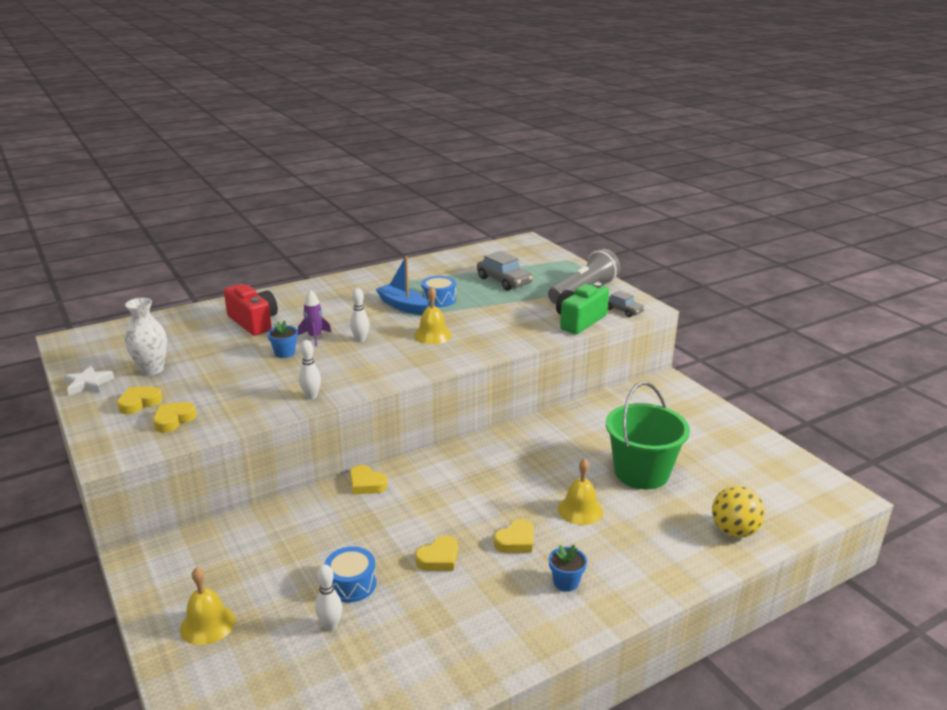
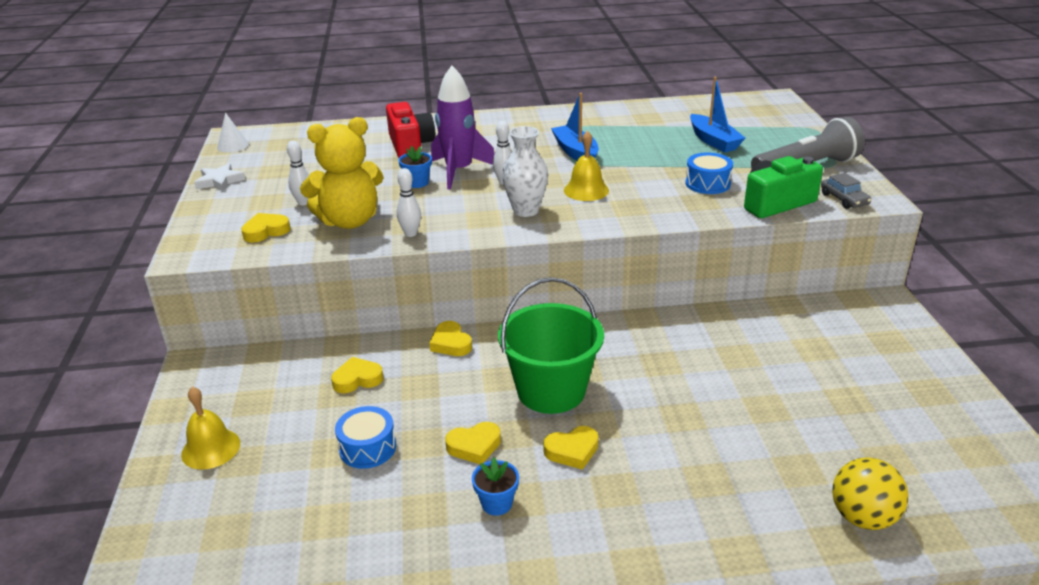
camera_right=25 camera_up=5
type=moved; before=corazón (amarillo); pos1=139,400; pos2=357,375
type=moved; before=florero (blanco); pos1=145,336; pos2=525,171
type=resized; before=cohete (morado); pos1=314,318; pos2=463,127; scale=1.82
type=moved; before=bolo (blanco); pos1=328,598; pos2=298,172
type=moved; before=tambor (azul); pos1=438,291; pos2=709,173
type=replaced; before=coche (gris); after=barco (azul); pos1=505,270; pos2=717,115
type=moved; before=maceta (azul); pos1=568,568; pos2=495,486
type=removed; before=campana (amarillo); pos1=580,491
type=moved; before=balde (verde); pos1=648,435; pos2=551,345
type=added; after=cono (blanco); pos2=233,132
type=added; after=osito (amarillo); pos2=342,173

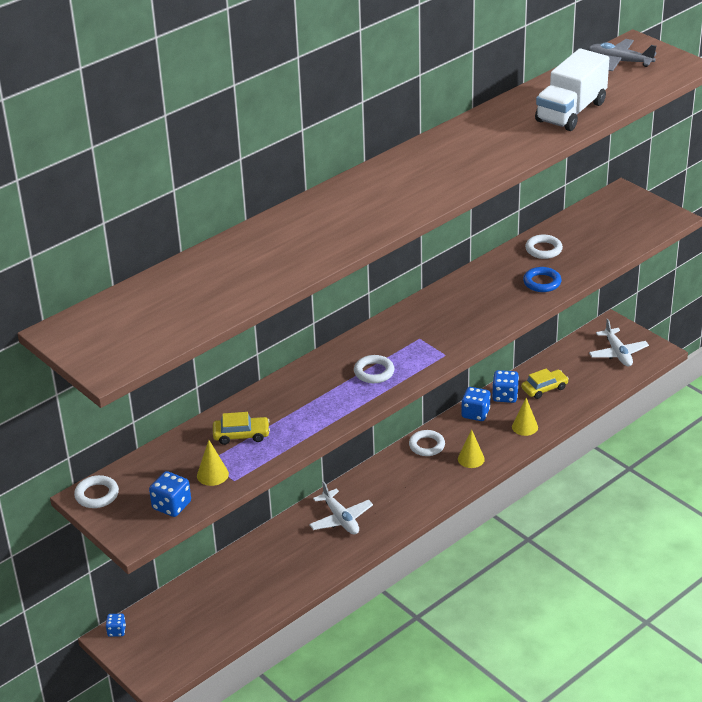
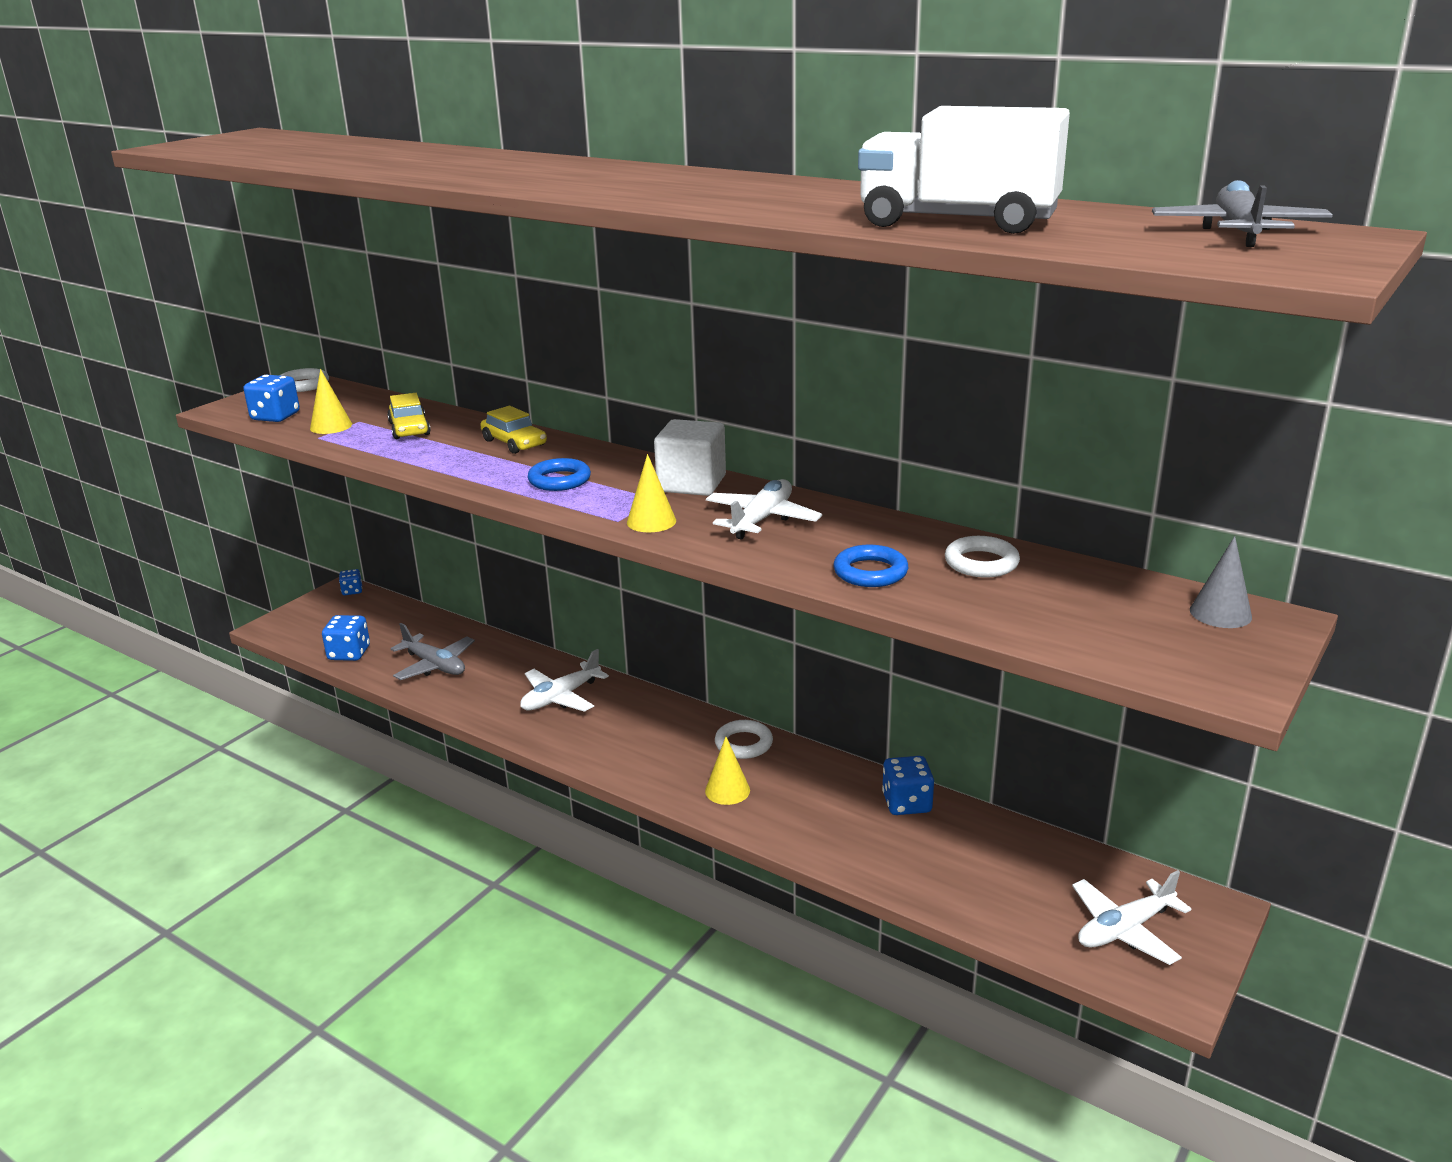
camera_right=75 camera_up=-10
type=recoloured; before=anillo (blanco); after=anillo (azul); pos1=374,369; pos2=559,474
type=moved; before=dado (azul); pos1=476,404; pos2=346,638
type=moved; before=cono (amarillo); pos1=525,417; pos2=651,493
type=moved; before=coche (amarillo); pos1=545,383; pos2=514,430
type=added; after=avión (gris); pos2=432,651
type=added; after=cubo (blanco); pos2=690,457
type=added; after=avión (blanco); pos2=764,509
type=added; after=cono (gris); pos2=1221,582

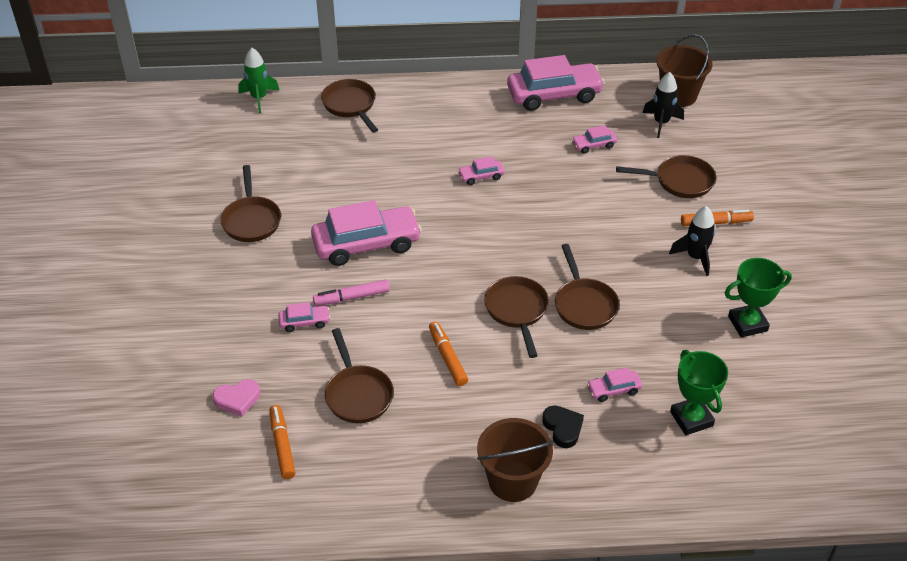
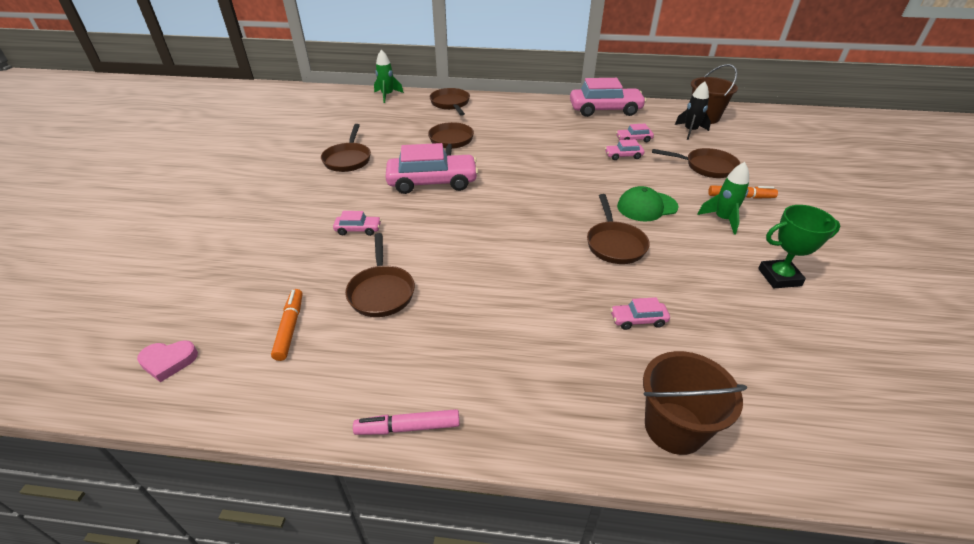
camera_right=10 camera_up=-5
type=moved; before=corazón (rosa); pos1=236,398; pos2=167,361
type=moved; before=rotulador (rosa); pos1=351,293; pos2=406,422
type=removed; before=rotulador (naranja); pos1=448,354
type=moved; before=coche (rosa); pos1=481,170; pos2=625,149
type=moved; before=balde (marrón); pos1=515,460; pos2=695,403
type=moved; before=sartén (marrón); pos1=516,317; pos2=451,139
type=removed; before=corazón (negro); pos1=563,427
type=recoloured; before=cohete (negro); after=cohete (verde); pos1=692,241; pos2=723,198
type=removed; before=trofeo (verde); pos1=699,392
type=added; after=gorra (verde); pos2=647,204

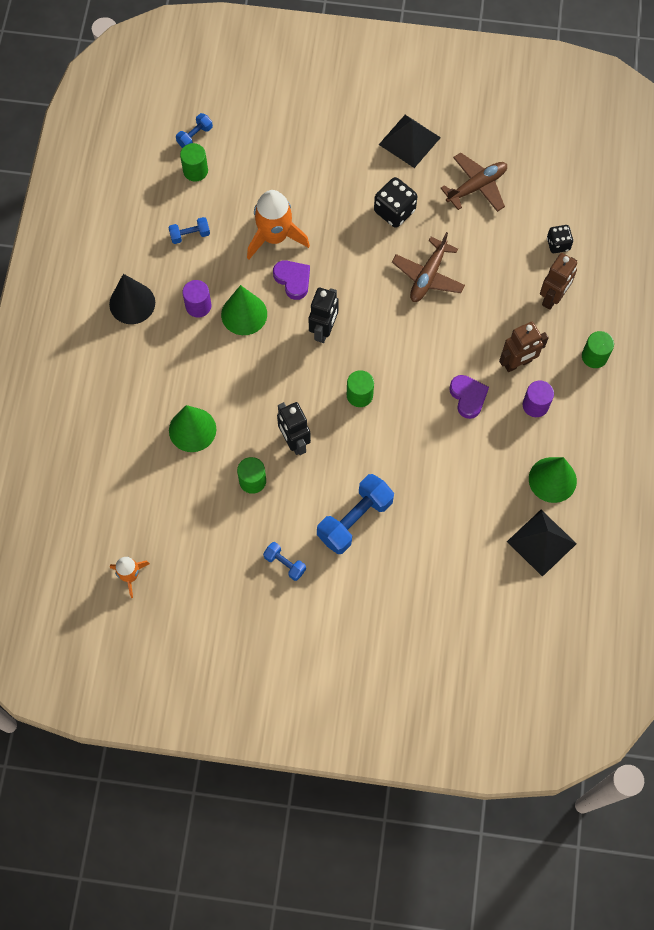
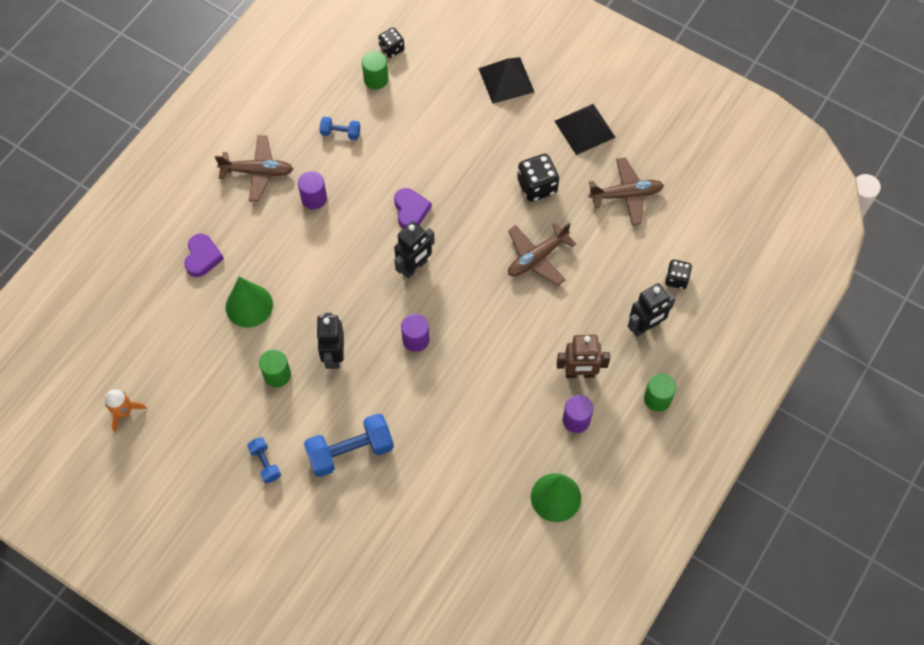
camera_right=25 camera_up=-5
type=replaced; before=cono (negro); after=avión (marrón); pos1=132,299; pos2=254,168
type=replaced; before=mancuerna (azul); after=dado (negro); pos1=194,130; pos2=391,43
type=removed; before=cono (verde); pos1=244,310
type=removed; before=cohete (naranja); pos1=278,224
type=recoloured; before=cilindro (verde); after=cilindro (morado); pos1=360,388; pos2=415,333
type=moved; before=corazón (morado); pos1=469,397; pos2=204,255
type=moved; before=pirámide (negro); pos1=542,543; pos2=506,80
type=recoloured; before=robot (marrón); after=robot (negro); pos1=558,281; pos2=652,310

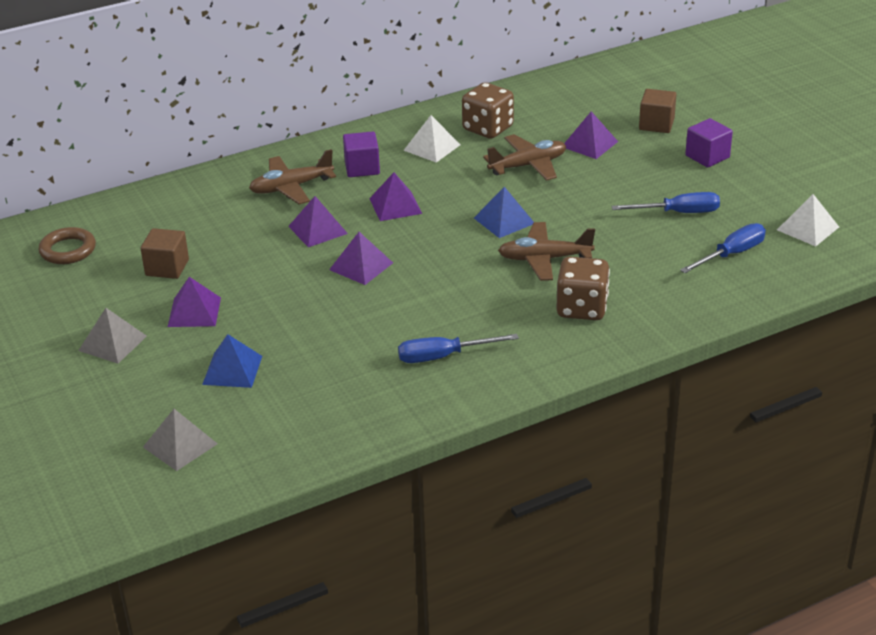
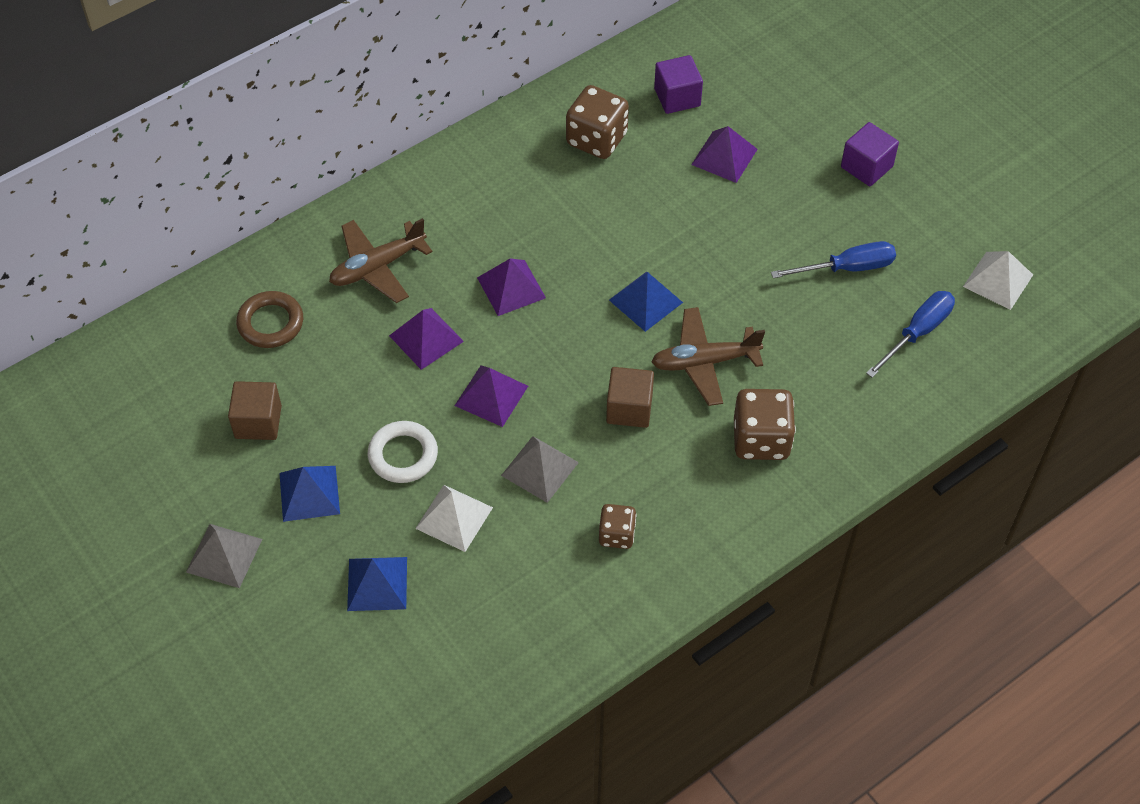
camera_right=-10 camera_up=20
type=moved; before=anillo (marrón); pos1=67,245; pos2=269,319
type=moved; before=pirámide (gris); pos1=180,440; pos2=540,469
type=recoloured; before=pirámide (morado); after=pirámide (azul); pos1=194,302; pos2=309,494
type=moved; before=cubo (morado); pos1=361,154; pos2=678,84
type=replaced; before=destornillador (azul); after=dado (marrón); pos1=458,348; pos2=617,526
type=moved; before=pirámide (blanco); pos1=431,139; pos2=454,518
type=removed; before=avión (marrón); pos1=524,157
type=moved; before=cubo (marrón); pos1=657,111; pos2=630,397
type=added; after=anillo (blanco); pos2=403,452

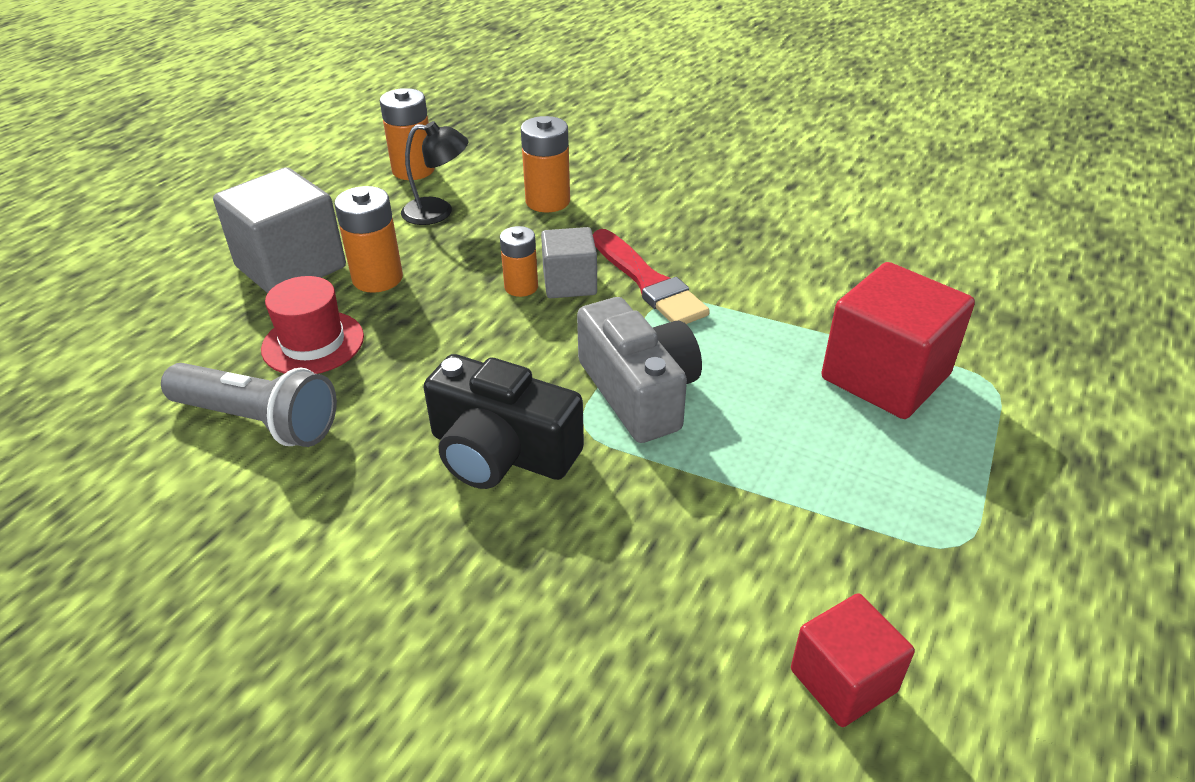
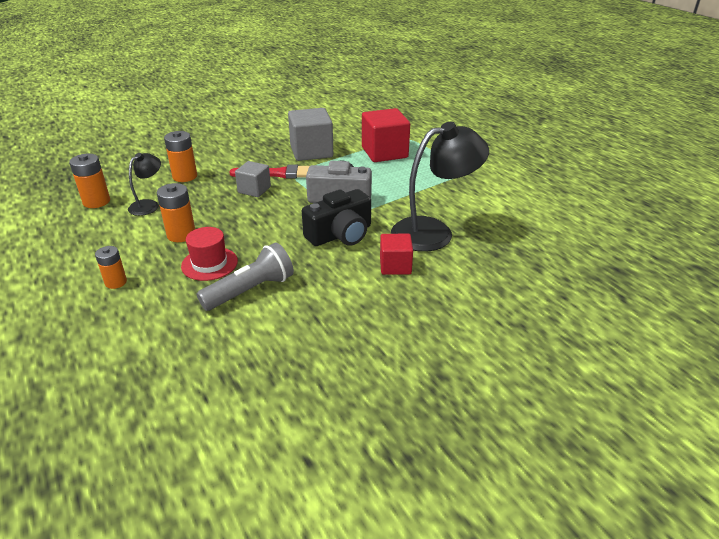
camera_right=-60 camera_up=-5
type=moved; before=cubo (gris); pos1=279,230; pos2=310,134
type=moved; before=pila (naranja); pos1=519,261; pos2=111,267
type=moved; before=cubo (rojo); pos1=853,660; pos2=396,254
type=added; after=lámpara (negro); pos2=440,186

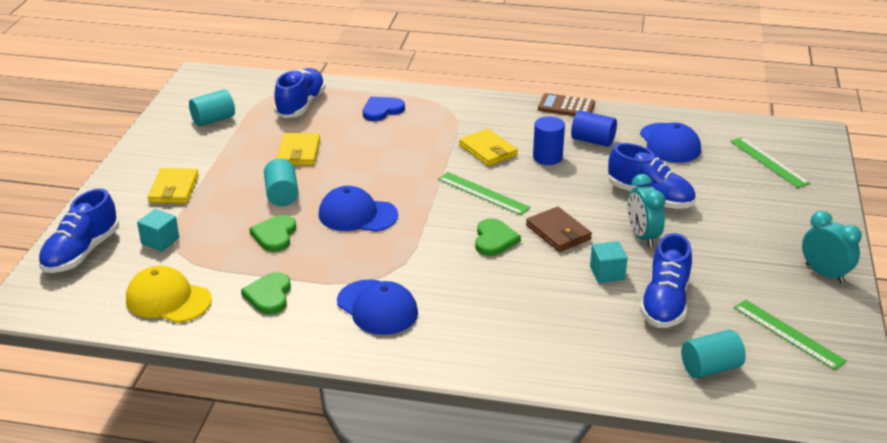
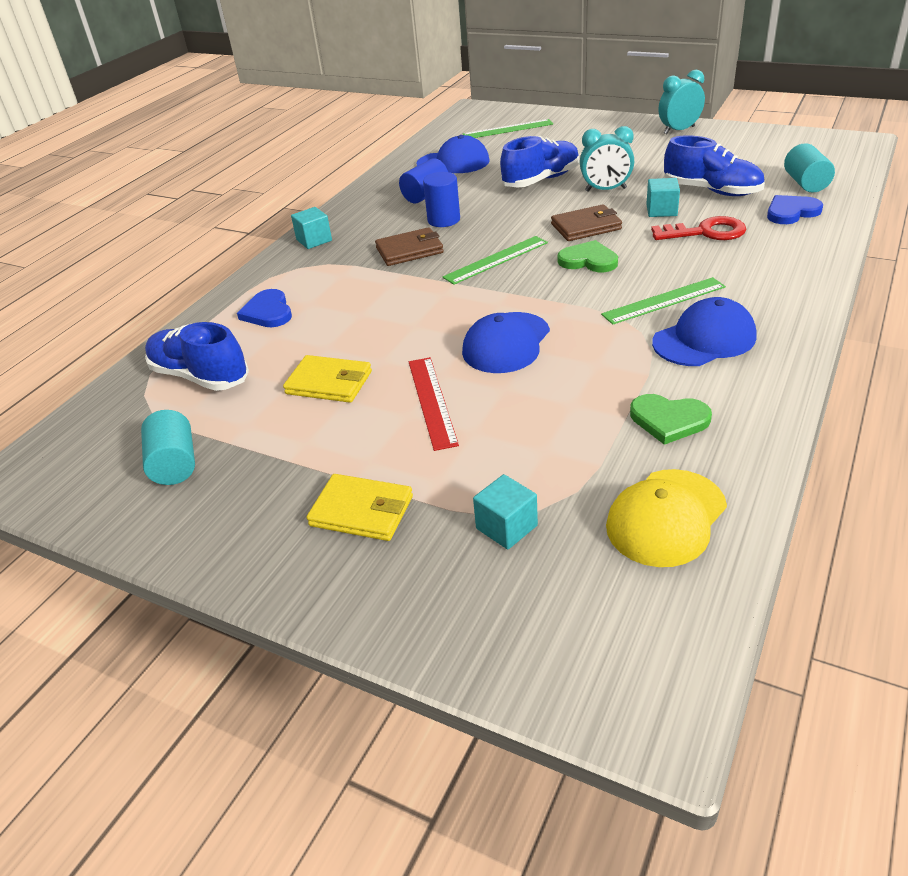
camera_right=-70 camera_up=5
type=removed; before=zapato (azul); pos1=78,230
type=removed; before=corazón (verde); pos1=272,233
type=replaced; before=cilindro (turquesa); after=regla (rojo); pos1=281,182; pos2=434,404
type=recoloured; before=cartera (amarillo); after=cartera (marrón); pos1=488,147; pos2=409,246
type=removed; before=calculadora (marrón); pos1=566,104
type=moved; before=regla (verde); pos1=790,335; pos2=663,301
type=added; after=cubo (turquesa); pos2=311,228
type=added; after=llave (rojo); pos2=698,228
type=added; after=corazón (azul); pos2=795,209

